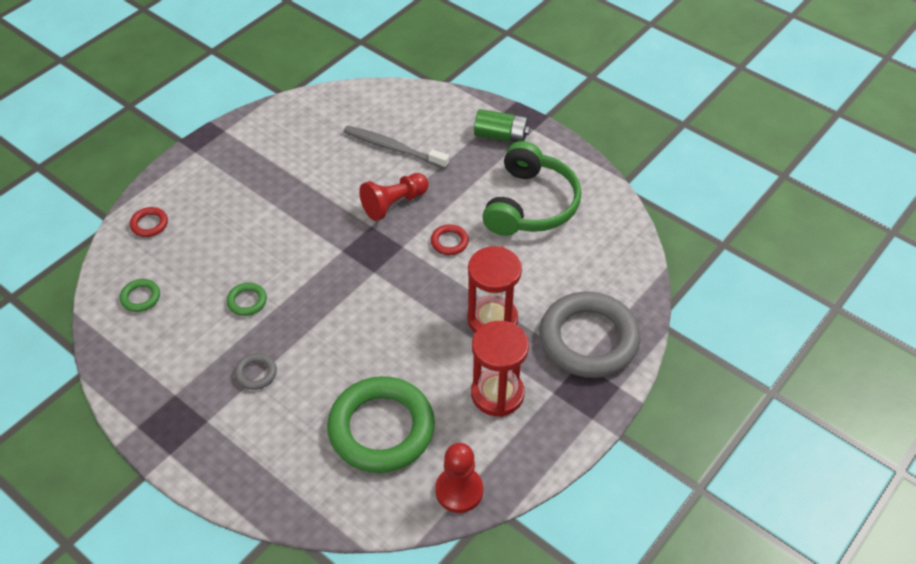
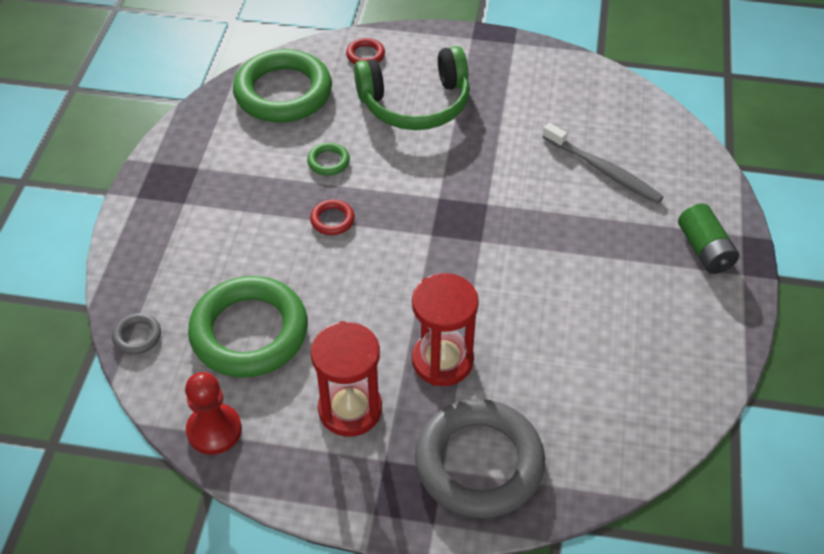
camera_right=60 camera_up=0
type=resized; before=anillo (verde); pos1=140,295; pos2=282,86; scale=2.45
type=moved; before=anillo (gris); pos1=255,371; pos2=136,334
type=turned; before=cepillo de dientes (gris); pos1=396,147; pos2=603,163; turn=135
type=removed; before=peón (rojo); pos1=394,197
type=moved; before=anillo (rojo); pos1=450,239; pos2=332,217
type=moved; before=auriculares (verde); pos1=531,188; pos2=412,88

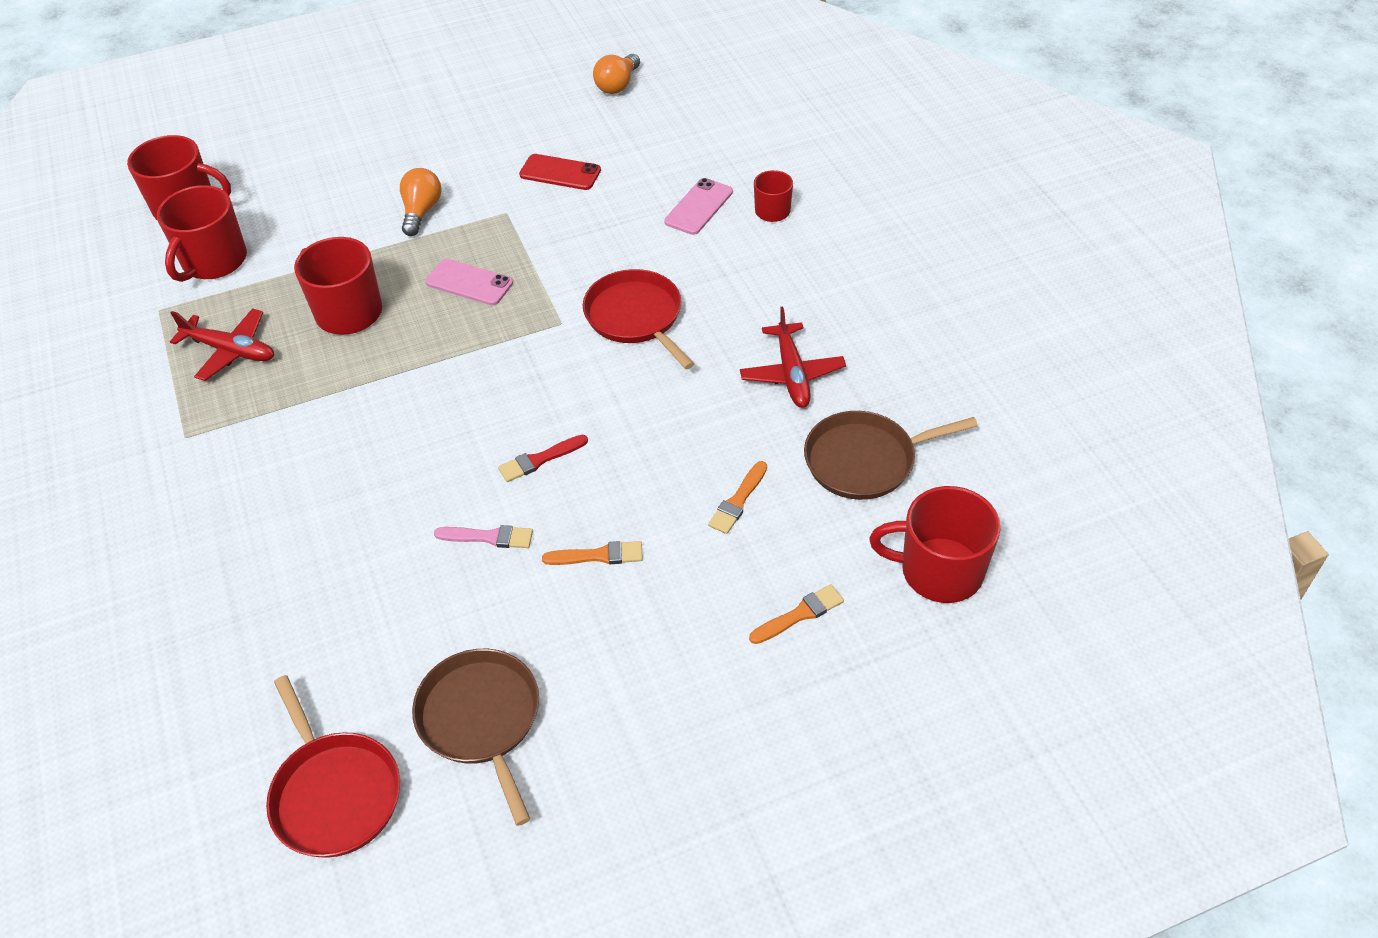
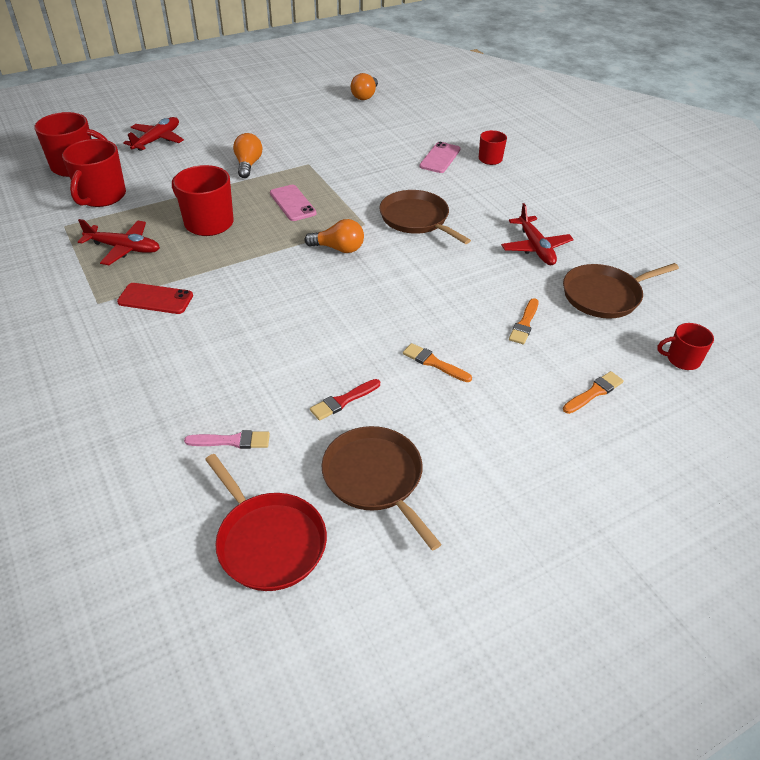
camera_right=-10 camera_up=-5
type=turned; before=móvil (rosa); pos1=469,282; pos2=293,203; turn=45
type=moved; before=pincel (rosa); pos1=483,536; pos2=227,439
type=moved; before=pincel (rojo); pos1=543,458; pos2=345,400
type=moved; before=móvil (rojo); pos1=560,172; pos2=155,298
type=turned; before=pincel (naranja); pos1=592,553; pos2=437,362; turn=-135
type=recoloured; before=sartén (rojo); after=sartén (marrón); pos1=638,319; pos2=425,217
type=resized; before=taza (rojo); pos1=935,544; pos2=685,346; scale=0.56
type=added; after=avión (rojo); pos2=153,134
type=added; after=bombilla (naranja); pos2=334,236

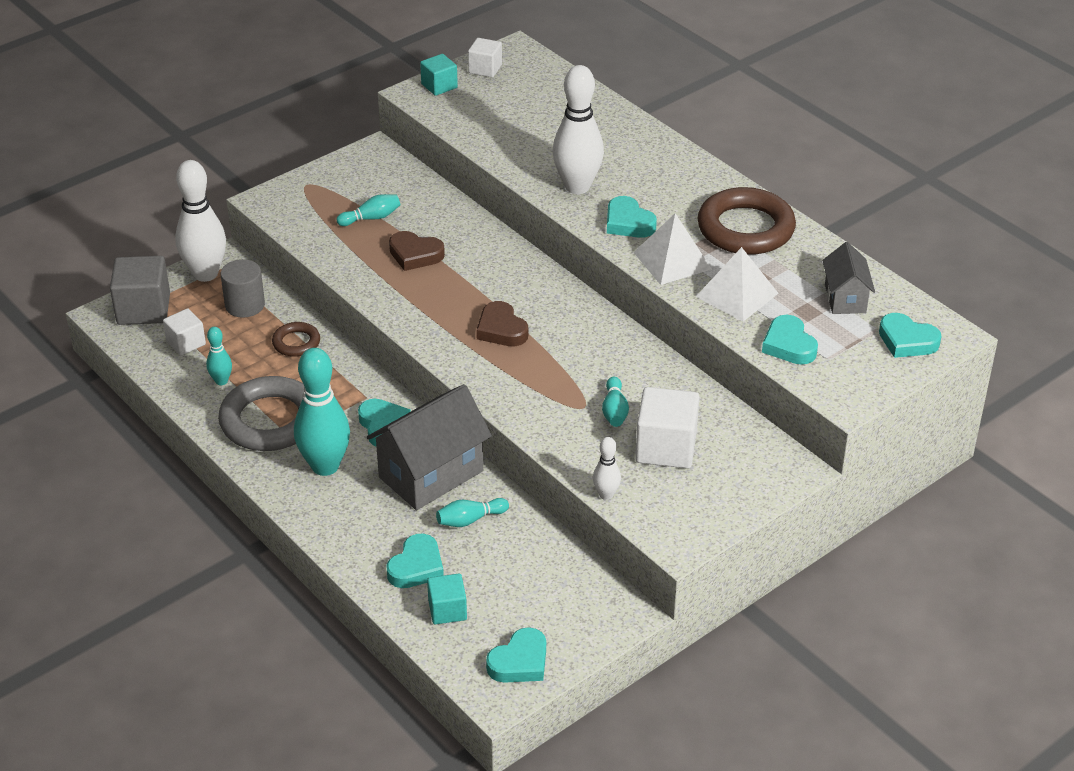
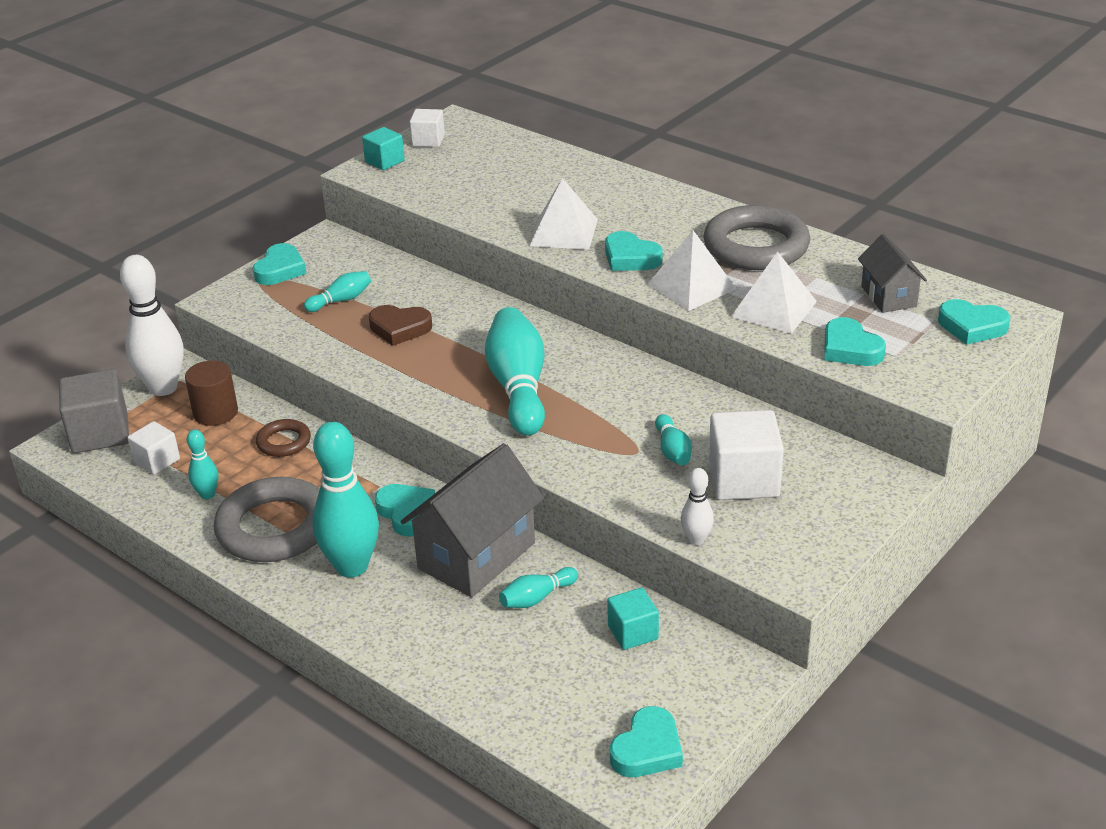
camera_right=-10 camera_up=-5
type=recoloured; before=cilindro (gris); after=cilindro (marrón); pos1=243,288; pos2=211,393
type=moved; before=corazón (turquesa); pos1=415,561; pos2=280,264
type=moved; before=cubo (turquesa); pos1=447,599; pos2=633,619
type=replaced; before=corazón (marrón); after=bolo (turquesa); pos1=502,323; pos2=515,371
type=replaced; before=bolo (blanco); after=pirámide (blanco); pos1=578,129; pos2=563,214
type=recoloured; before=anillo (marrón); after=anillo (gris); pos1=747,221; pos2=756,237

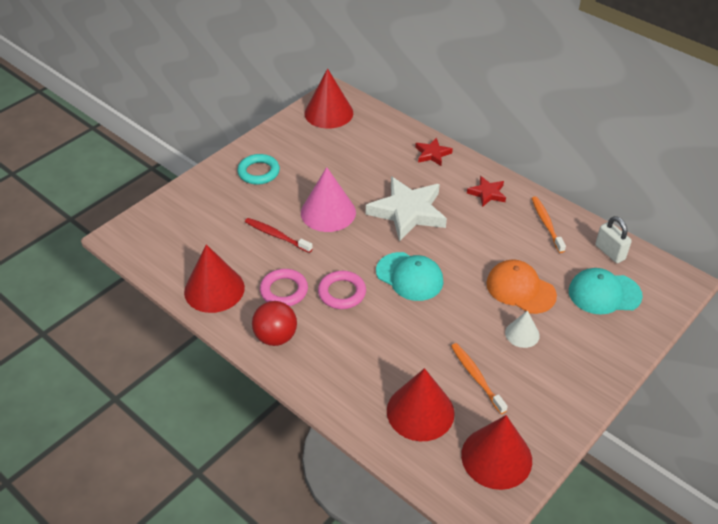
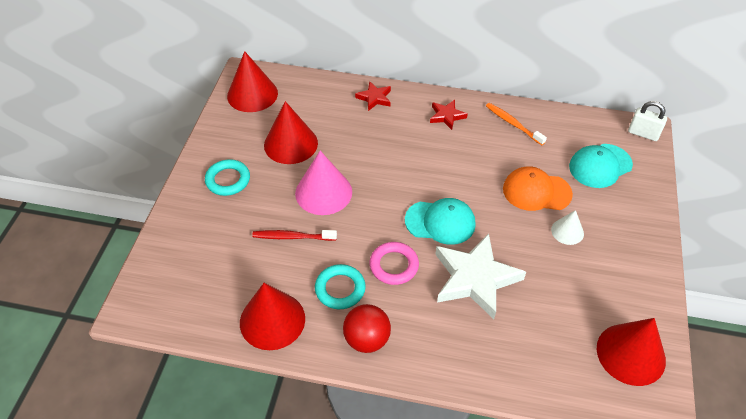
camera_right=-30 camera_up=5
type=recoloured; before=anillo (rosa); after=anillo (turquesa); pos1=284,287; pos2=340,286
type=moved; before=estrella (blanco); pos1=406,209; pos2=480,276
type=moved; before=cono (rojo); pos1=421,404; pos2=291,132
type=removed; before=cepillo de dientes (naranja); pos1=479,378
type=moved; before=candado (blanco); pos1=613,239; pos2=647,121

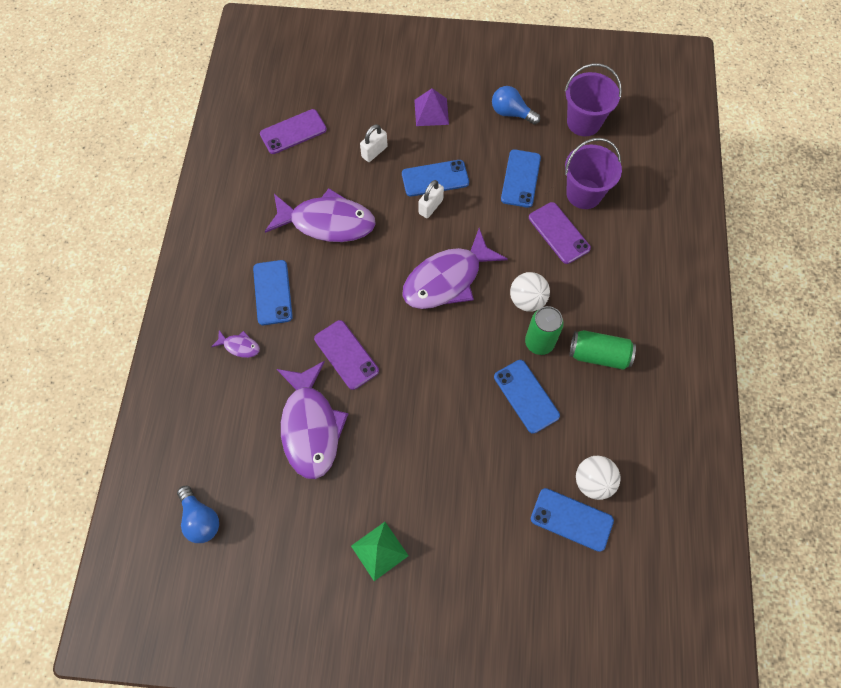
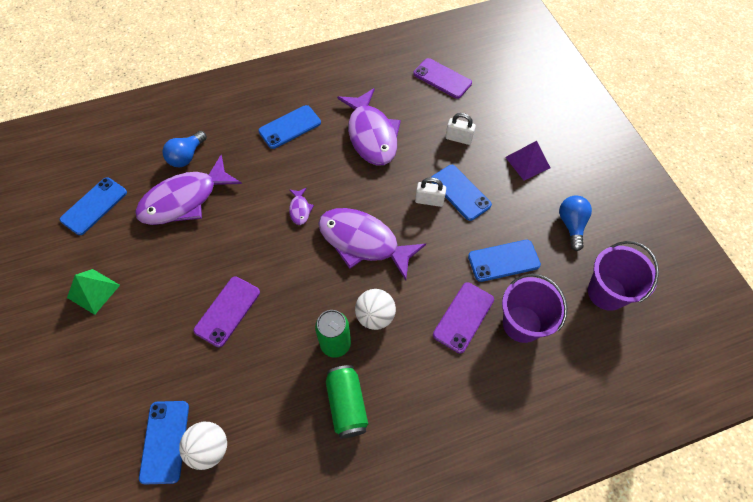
camera_right=65 camera_up=-5
type=moved; before=bombilla (azul); pos1=198,514; pos2=184,149
type=moved; before=pez (morado); pos1=235,344; pos2=301,206
type=moved; before=móvil (morado); pos1=346,355; pos2=227,312
type=moved; before=móvil (azul); pos1=527,397; pos2=93,206

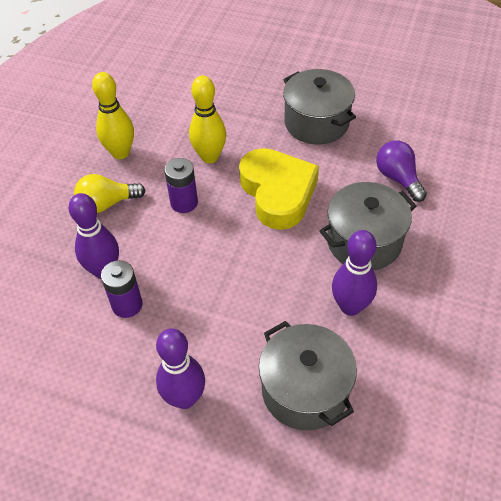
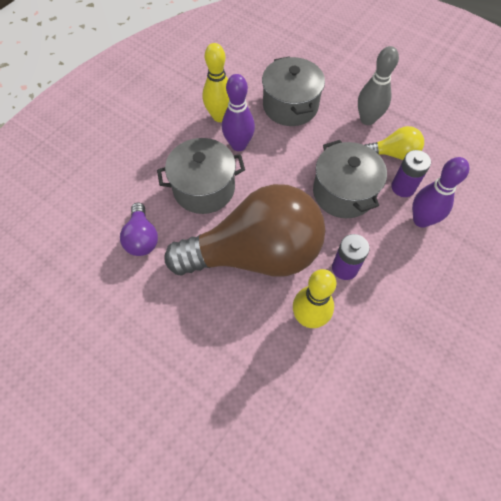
camera_right=-165 camera_up=10
type=moved; before=bombilla (amarillo); pos1=110,193; pos2=394,143
type=moved; before=bolo (amarillo); pos1=113,115; pos2=216,82
type=recoloured; before=bolo (morado); after=bolo (gris); pos1=180,368; pos2=378,85
type=replaced; before=corazón (amarillo); after=bombilla (marrón); pos1=279,189; pos2=244,230
type=moved; before=olla (gris); pos1=319,106; pos2=350,179

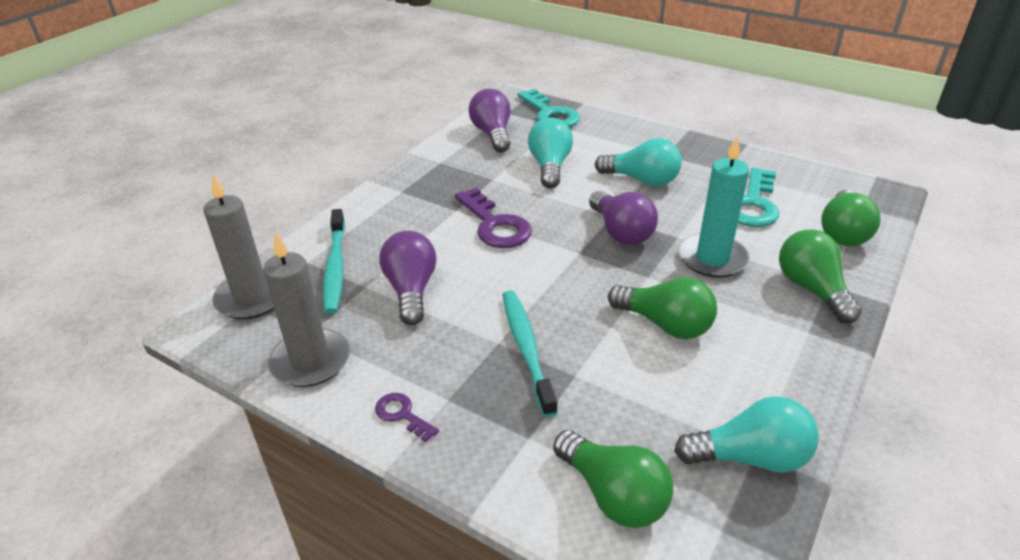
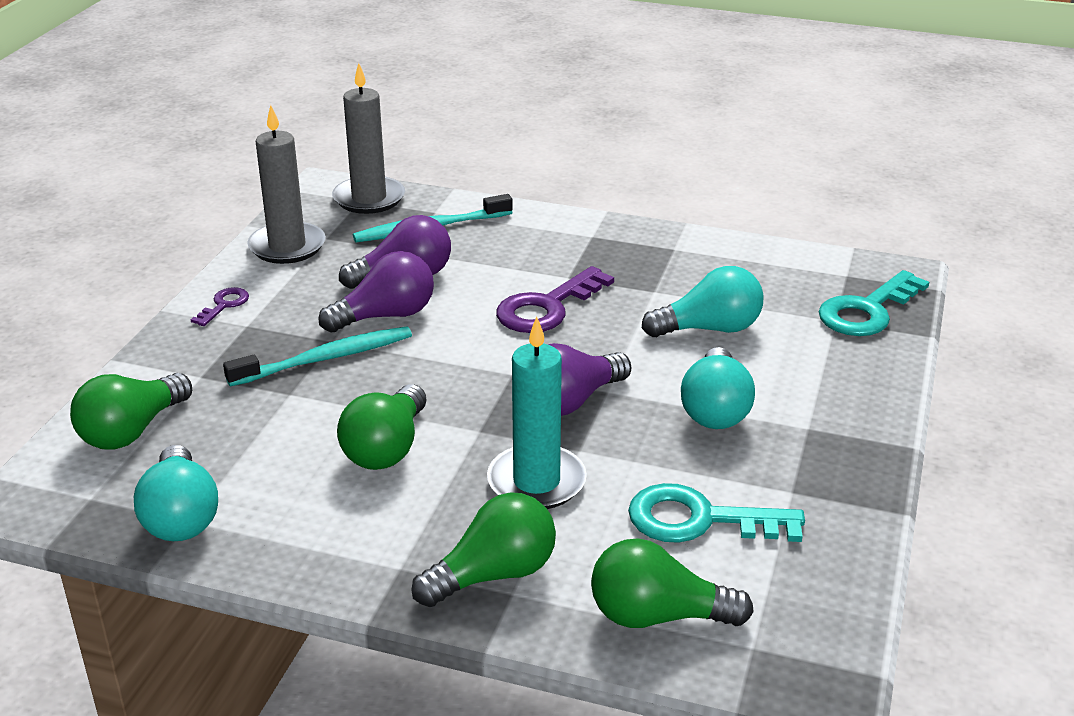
camera_right=75 camera_up=-5
type=moved; before=bombilla (morado); pos1=489,120; pos2=376,292

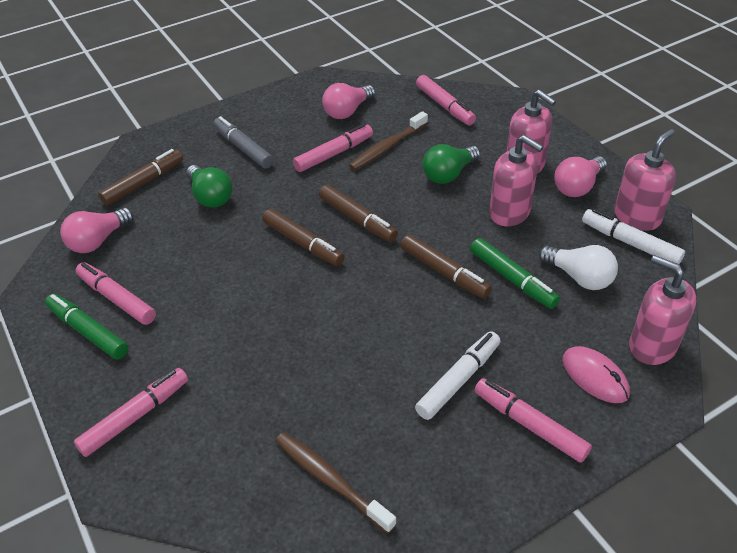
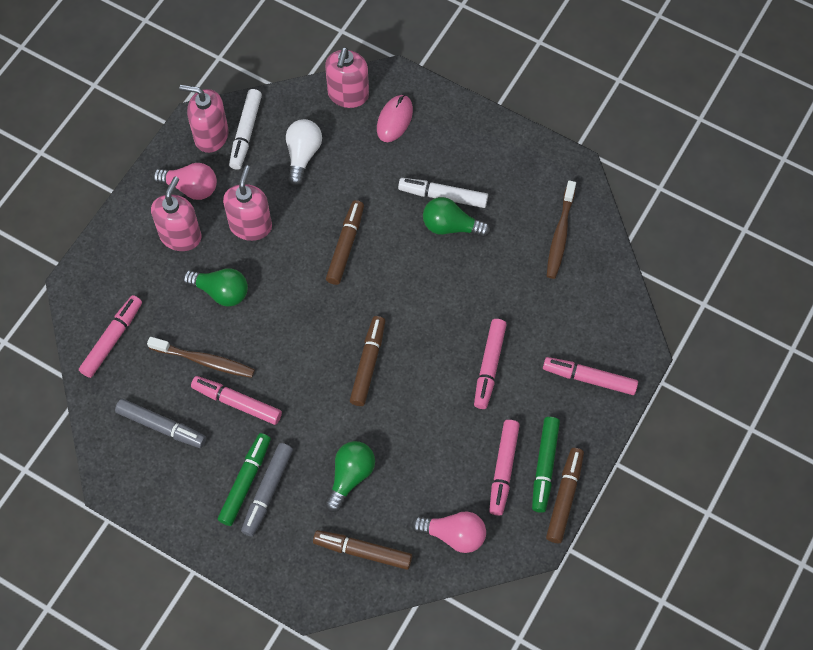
camera_right=-120 camera_up=20
type=moved; before=rotulador (marrón); pos1=358,213; pos2=565,495
type=replaced; before=bombilla (rosa); after=rotulador (gris); pos1=348,101; pos2=160,423
type=moved; before=rotulador (verde); pos1=515,273; pos2=244,479
type=moved; before=rotulador (rosa); pos1=533,420; pos2=490,364
type=added; after=bombilla (verde); pos2=456,217

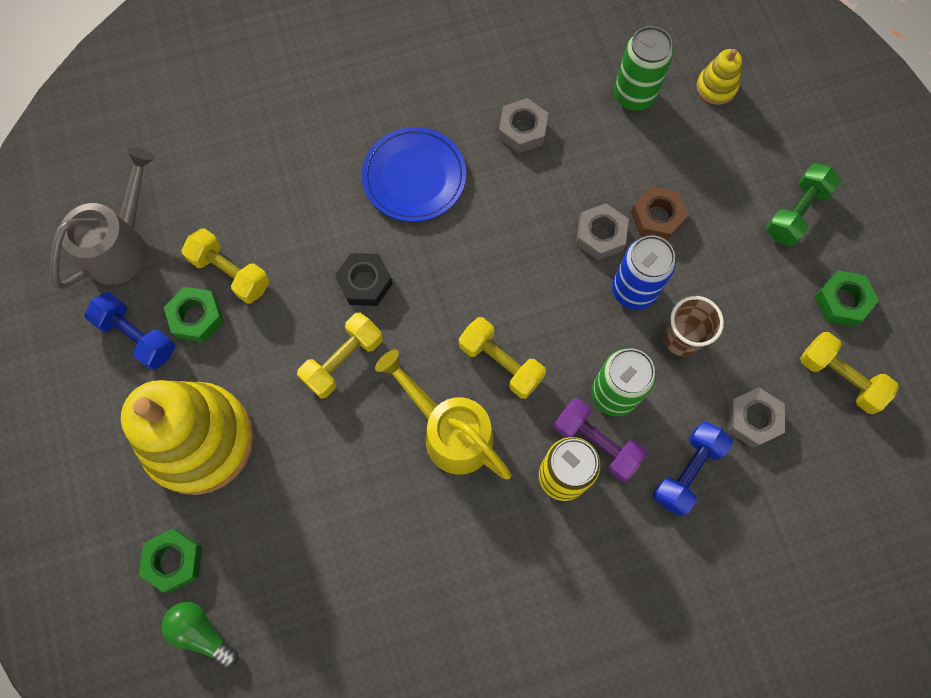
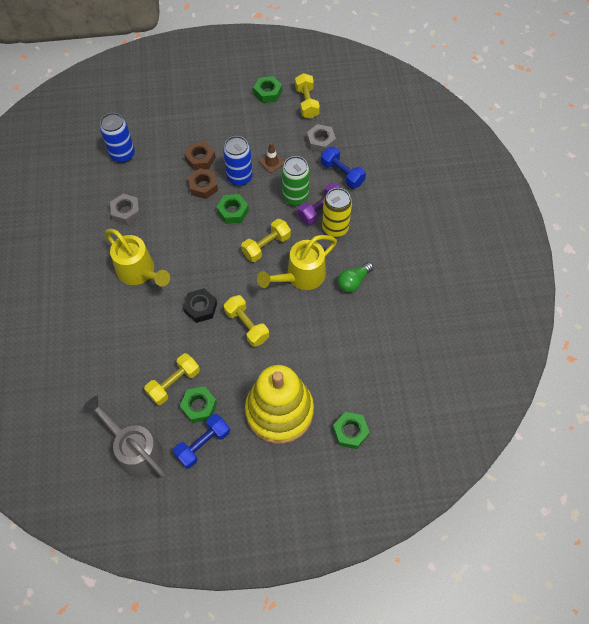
camera_right=-80 camera_up=-10
type=moved; before=bombilla (verde); pos1=200,635; pos2=356,277
type=replaced; before=plato (azul); after=regadera (amarillo); pos1=414,174; pos2=137,258
type=recoloured; before=tuerca (gris); after=tuerca (marrón); pos1=602,231; pos2=203,183
type=recoloured; before=lata (verde); after=lata (azul); pos1=643,68; pos2=117,138
type=replaced; before=vaso (marrón); after=cono de tráfico (marrón); pos1=694,326; pos2=272,157
type=removed; before=juguete apilable (amarillo); pos1=719,77
type=removed; before=mancuerna (verde); pos1=803,204
type=turned; before=mancuerna (amarillo); pos1=849,373; pos2=307,96; turn=-60
type=added; after=tuerca (verde); pos2=232,209

